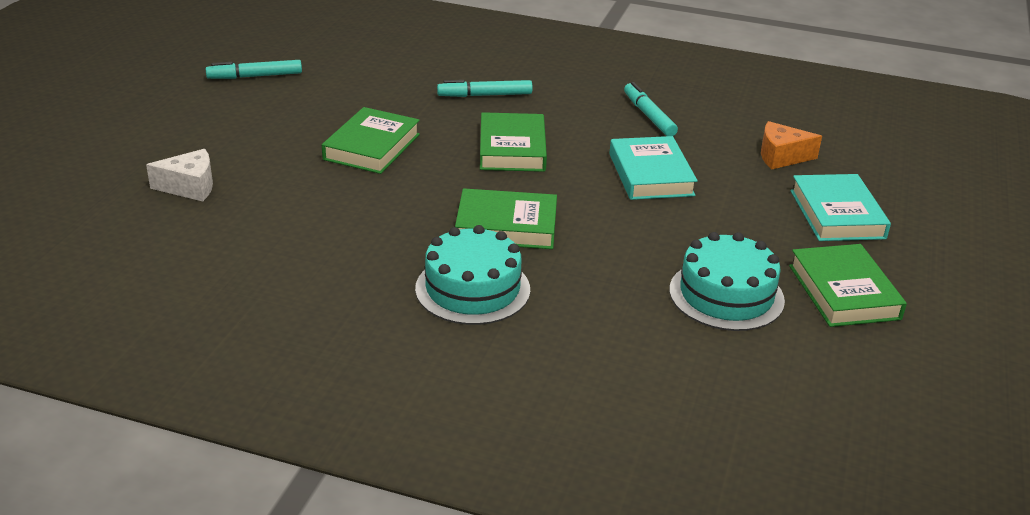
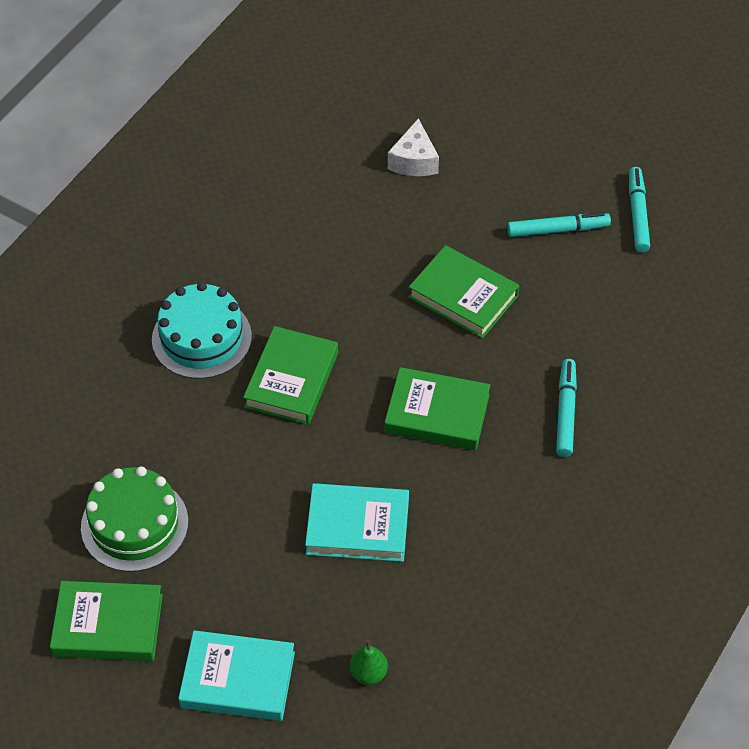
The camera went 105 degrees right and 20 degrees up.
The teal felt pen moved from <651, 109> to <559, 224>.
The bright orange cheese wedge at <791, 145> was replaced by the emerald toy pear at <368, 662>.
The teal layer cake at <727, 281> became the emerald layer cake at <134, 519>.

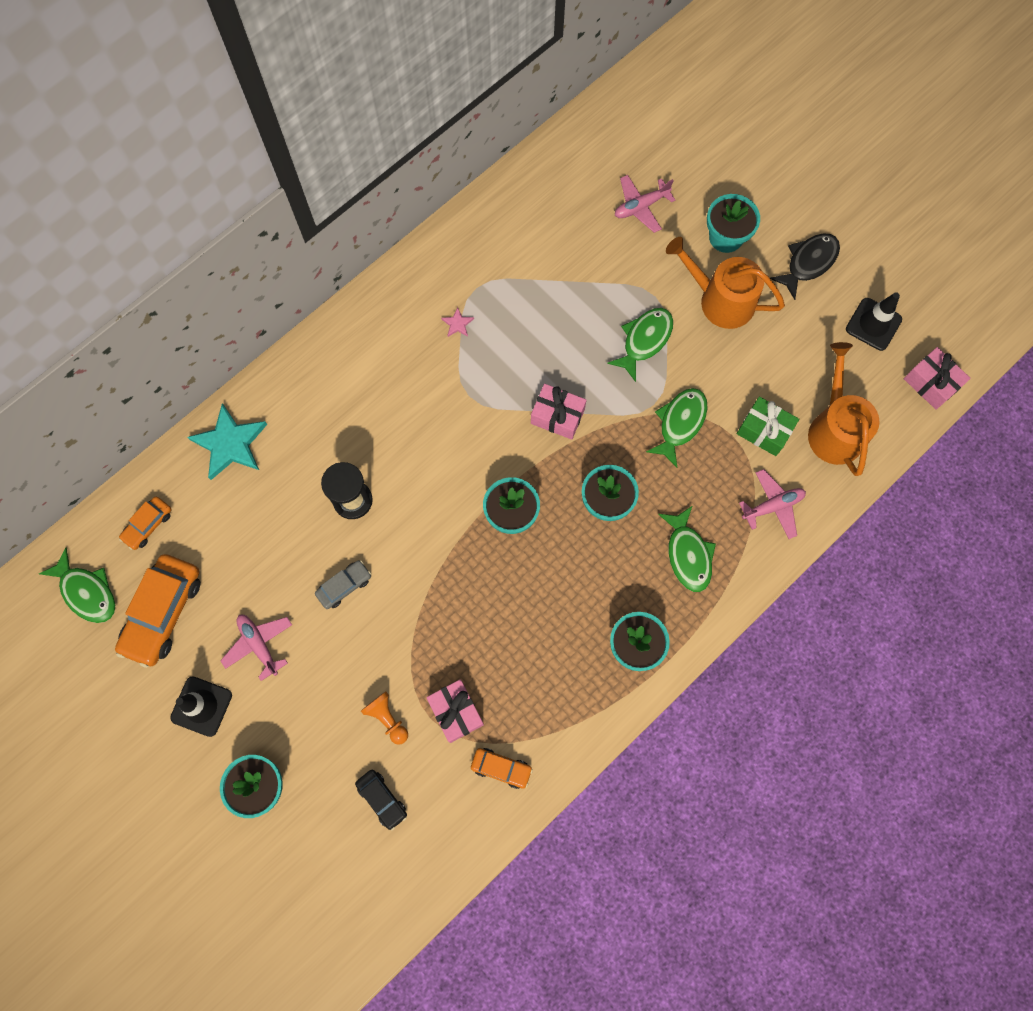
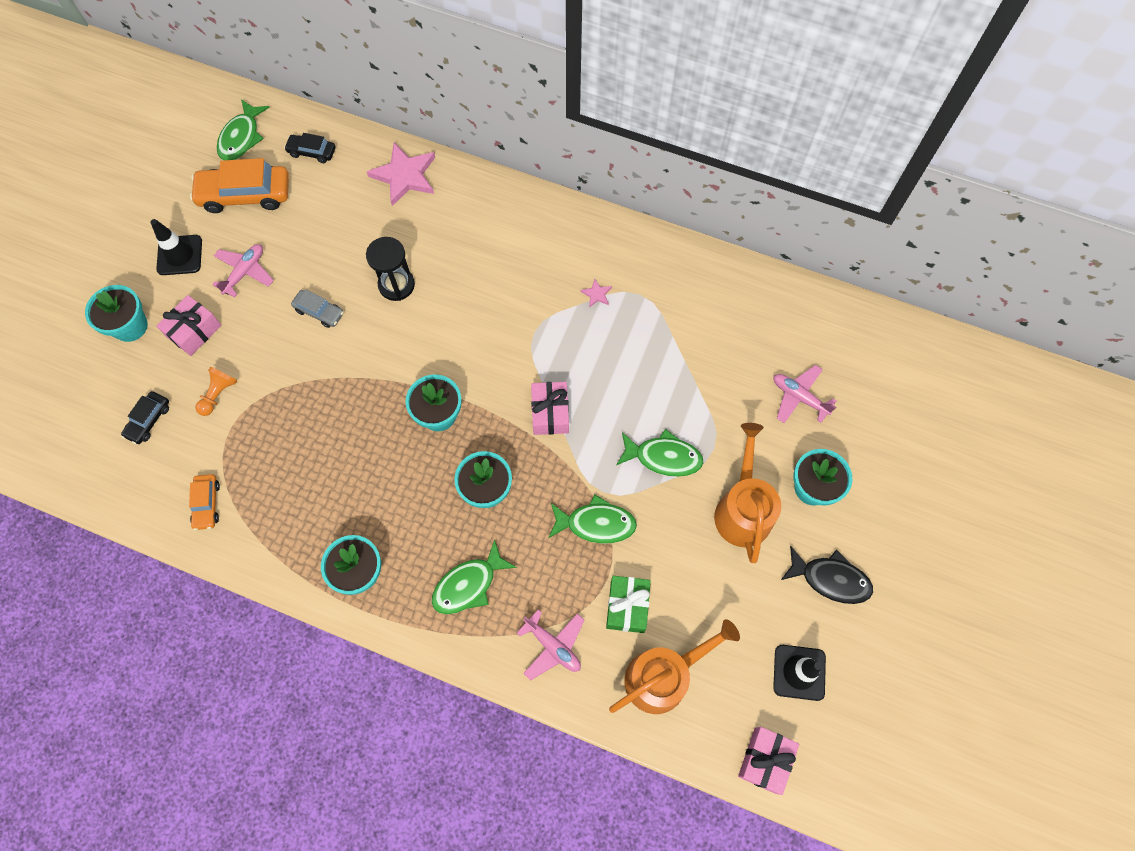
The camera went 65 degrees right and 5 degrees down.
The rose-pink present moved from <455, 711> to <188, 325>.
The bright orange car at <145, 523> became the black car at <309, 148>.
The teal five-pointed star at <227, 441> became the rose-pink five-pointed star at <401, 174>.

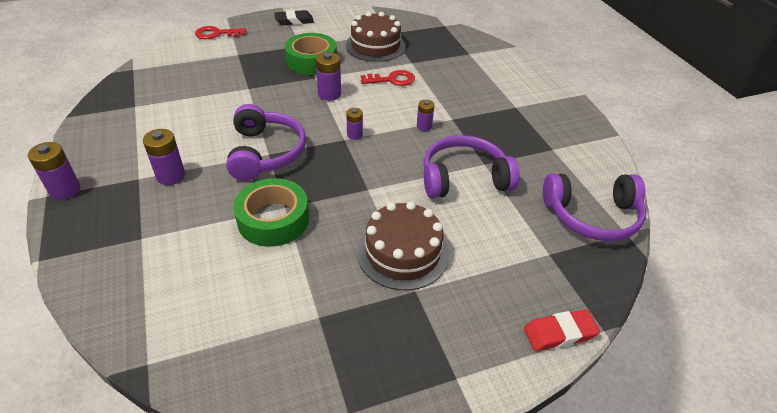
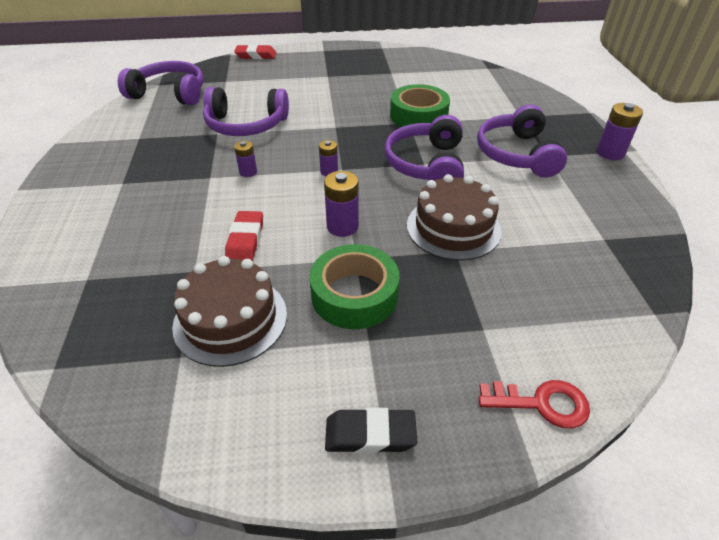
The camera went 165 degrees left and 0 degrees up.
The brown layer cake moved from <403, 245> to <454, 217>.
The violet AA battery at <164, 157> was replaced by the violet headset at <522, 141>.
The scarlet latchkey at <388, 78> was replaced by the scarlet eraser at <244, 236>.

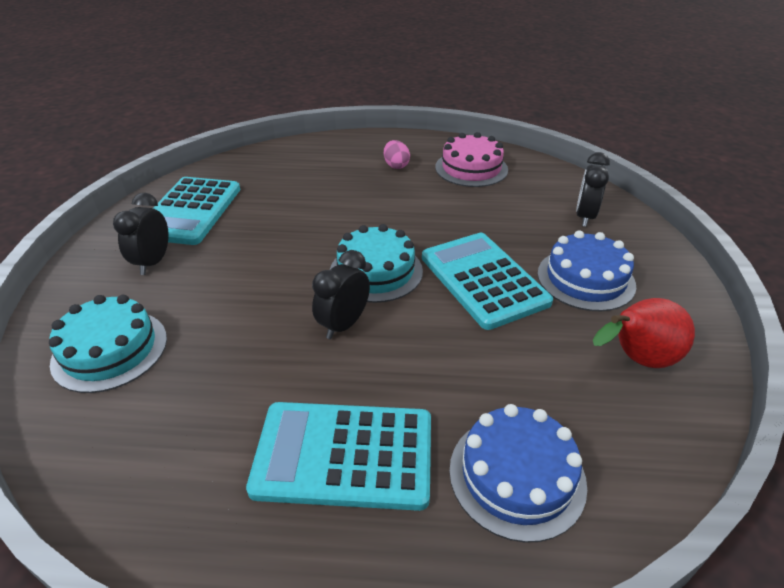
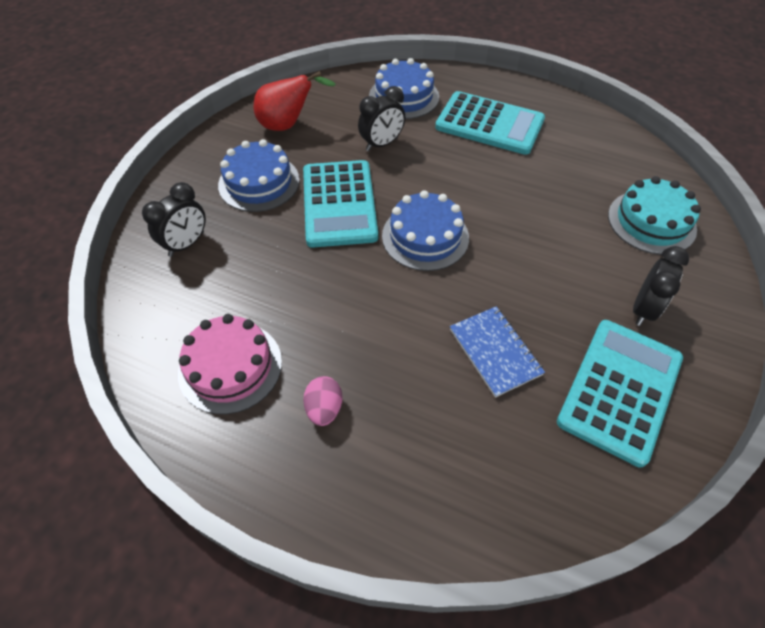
The camera went 160 degrees left and 15 degrees up.
The cobalt notebook at <497, 352> appeared.
The black bedside clock moved from <341, 294> to <381, 118>.
The teal layer cake at <376, 263> became the cobalt layer cake at <425, 230>.

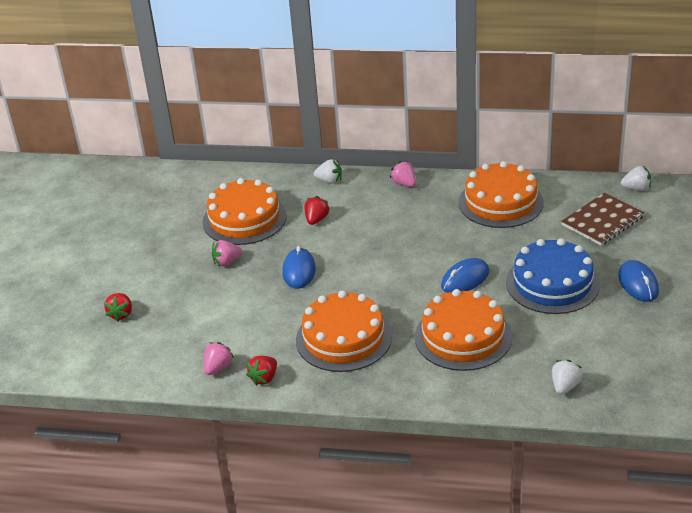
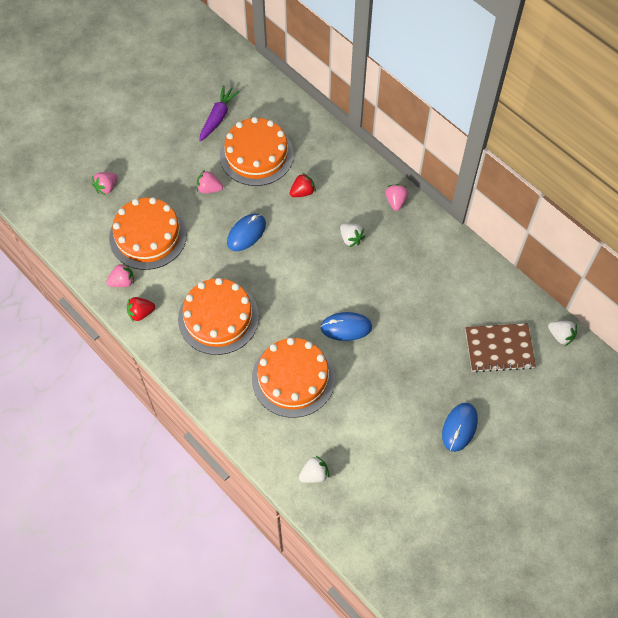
The camera went 35 degrees right and 25 degrees up.
The cobalt layer cake at <553, 276> disappeared.
The violet toy carrot at <219, 113> appeared.
The snow-white berry moved from <328, 171> to <352, 235>.
The bright orange layer cake moved from <501, 194> to <148, 233>.
The scarlet berry at <118, 307> became the rose-pink berry at <105, 183>.

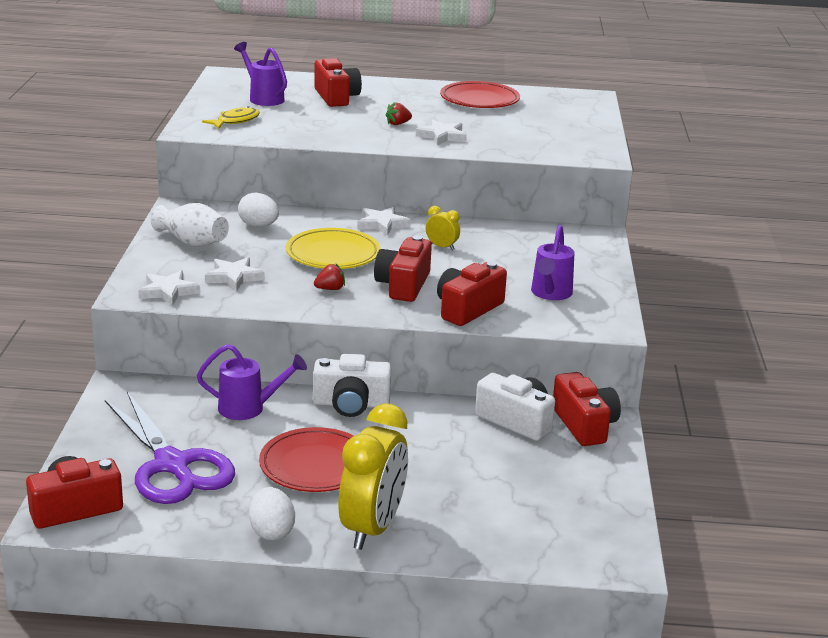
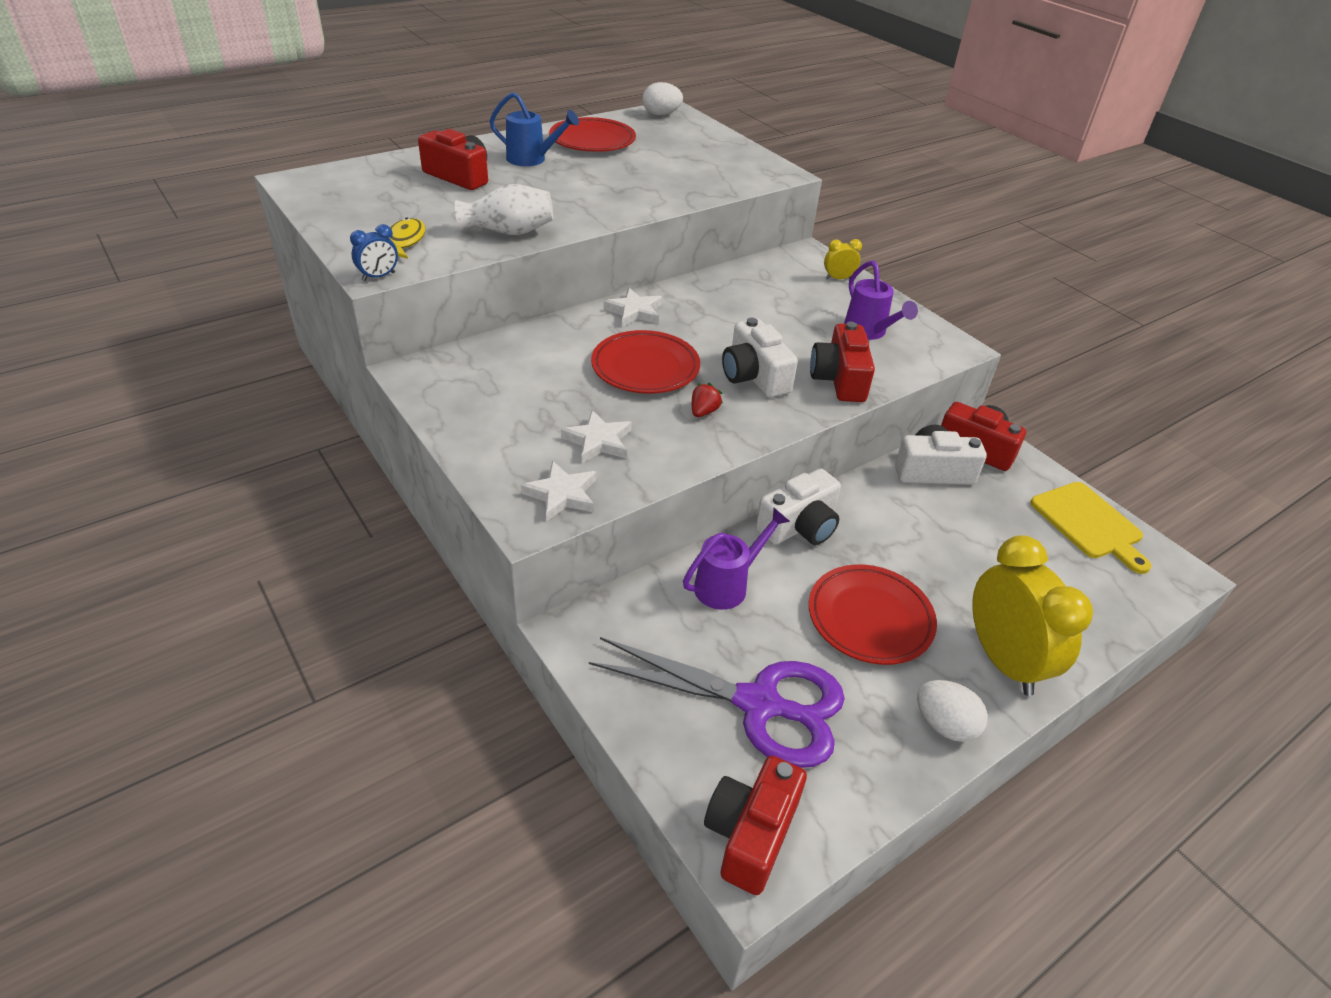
The camera went 40 degrees left and 15 degrees up.
The violet watering can at <260, 74> disappeared.
The scarlet berry at <399, 113> disappeared.
The snow-white five-pointed star at <441, 132> disappeared.
The cobalt bedside clock at <374, 252> appeared.
The cobalt watering can at <534, 129> appeared.
The golden cutting board at <1091, 528> appeared.
The snow-white flower vase moved from <190, 224> to <504, 209>.
The snow-white egg moved from <258, 210> to <662, 99>.
The golden bedside clock moved from <443, 228> to <843, 259>.
The golden dinner plate at <333, 248> became the scarlet dinner plate at <645, 362>.
The scarlet photo camera at <403, 268> became the snow-white photo camera at <760, 358>.

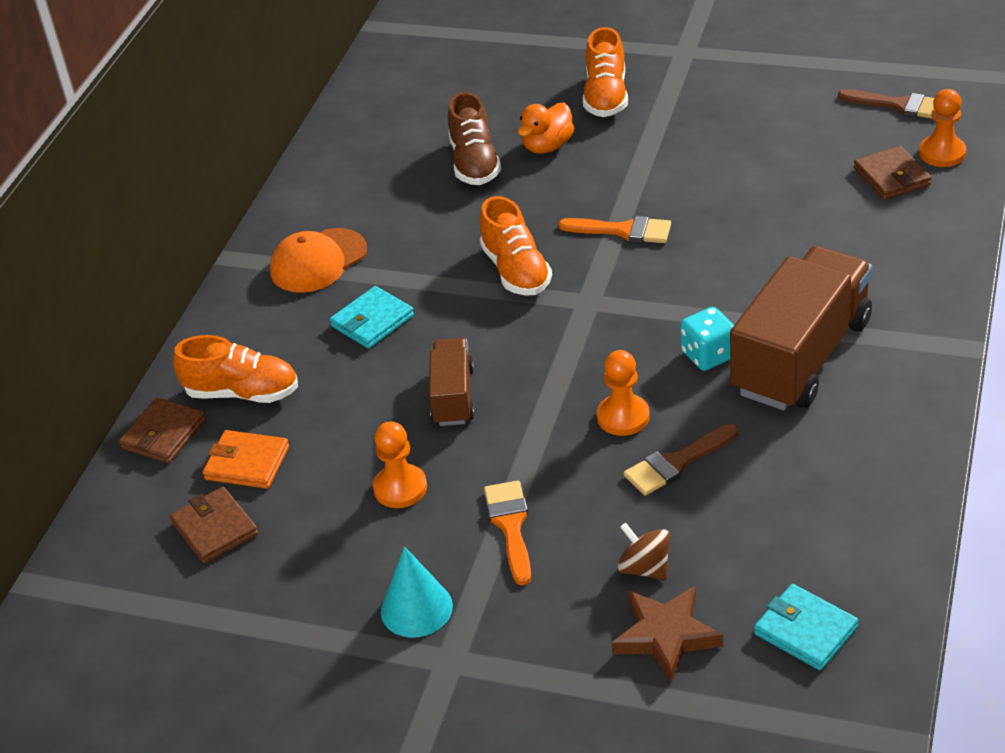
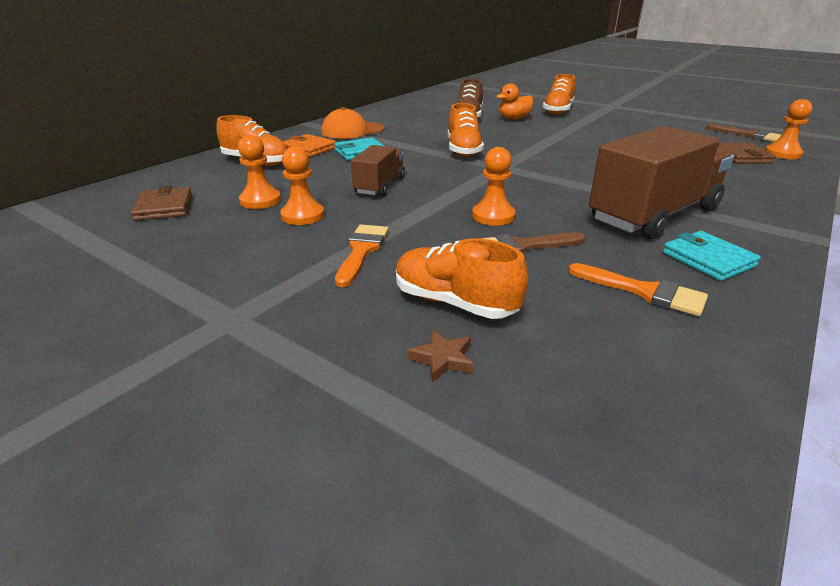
The camera went 15 degrees right and 10 degrees down.
The brown wallet at <162, 430> disappeared.
The teal solid cone at <417, 592> disappeared.
The teal die at <707, 339> disappeared.
The bright orange game pawn at <259, 172> appeared.
The bright orange wallet moved from <246, 459> to <309, 145>.
The bright orange paintbrush moved from <615, 229> to <638, 289>.
The teal wallet moved from <806, 627> to <712, 256>.
The brown whirligig at <644, 551> was replaced by the bright orange lace-up shoe at <462, 278>.
The brown five-pointed star at <667, 634> changed to 0.55 times the size.

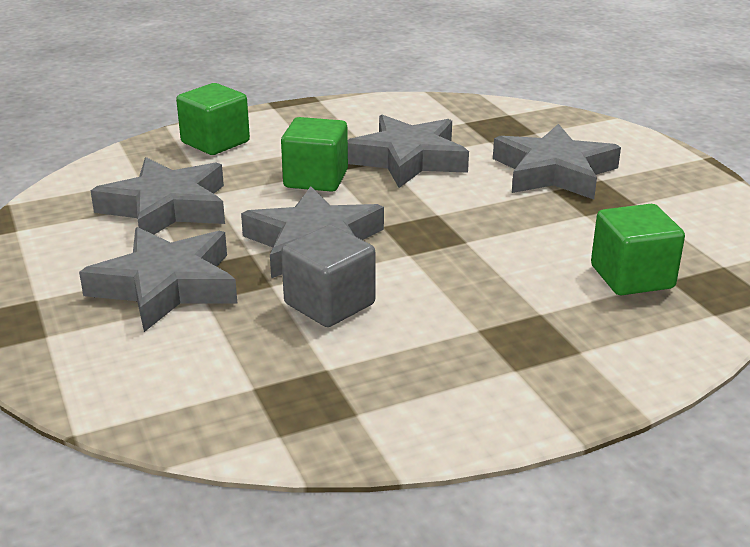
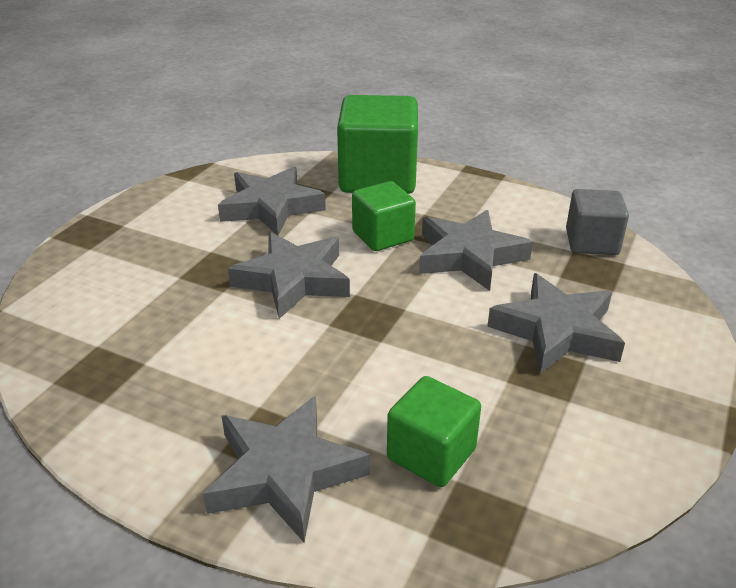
The camera went 50 degrees right and 5 degrees up.
The grey five-pointed star moved from <158, 279> to <286, 469>.
The grey solid cube moved from <328, 276> to <597, 222>.
The emerald solid cube at <213, 119> changed to 1.75 times the size.

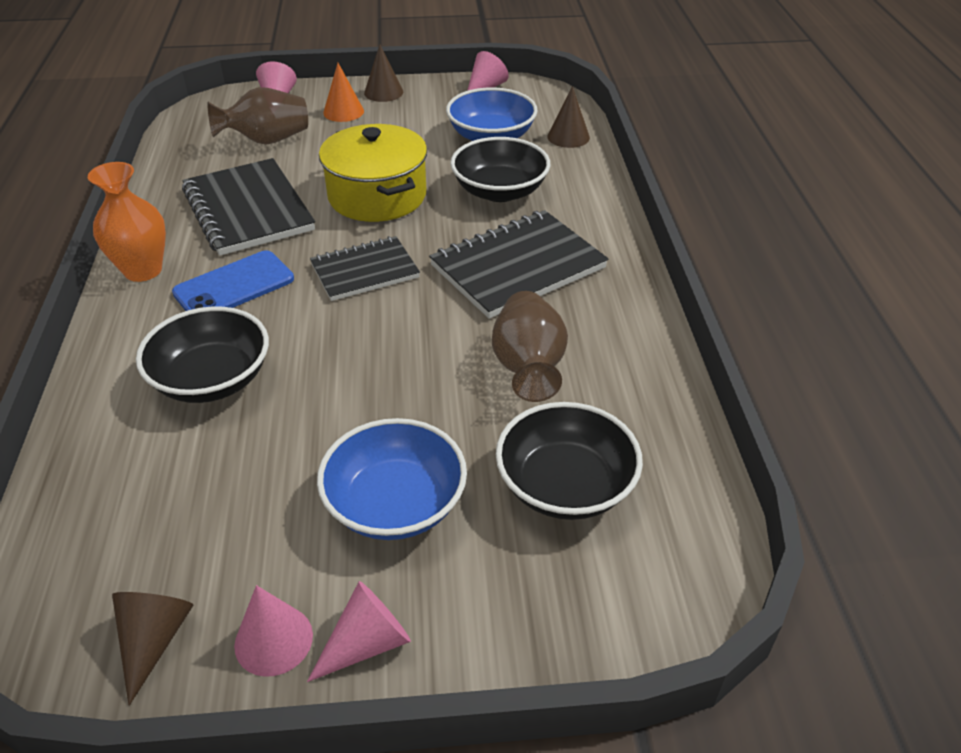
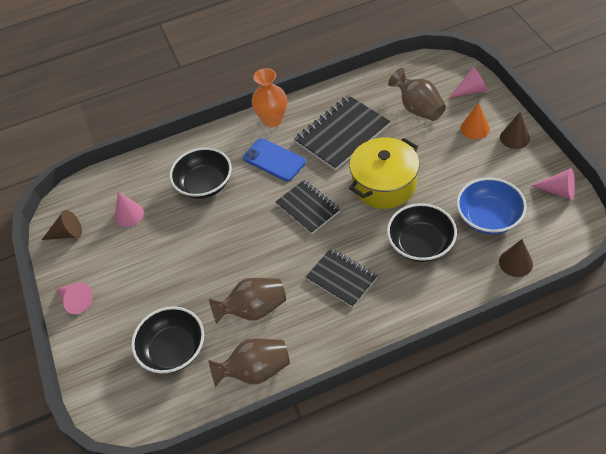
The camera went 80 degrees right and 10 degrees up.
The cobalt deep dish at <392, 479> disappeared.
The brown flower vase at <249, 362> appeared.
The rose-pink solid cone moved from <273, 631> to <129, 209>.
The black notebook at <518, 264> changed to 0.64 times the size.

